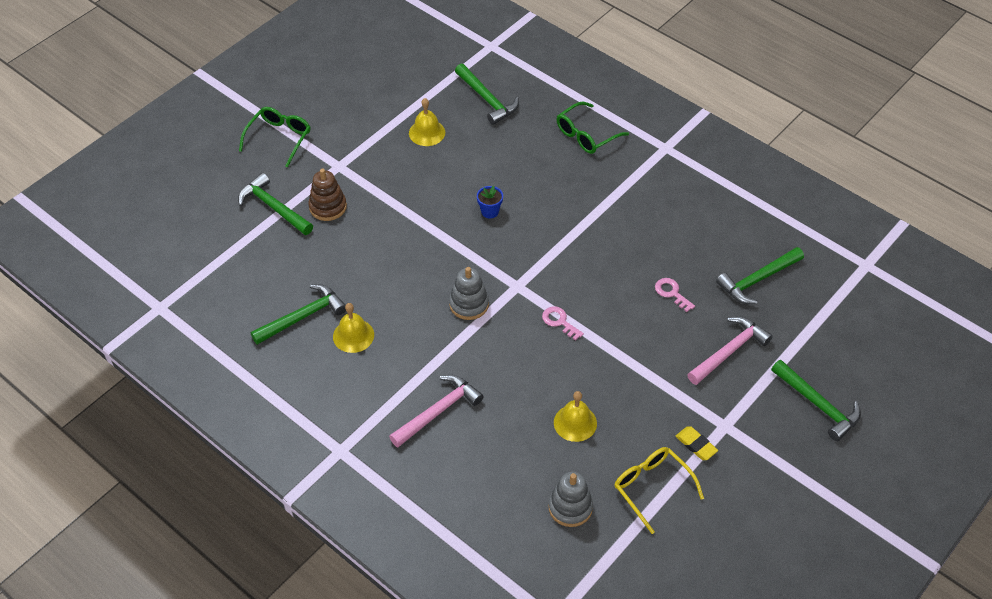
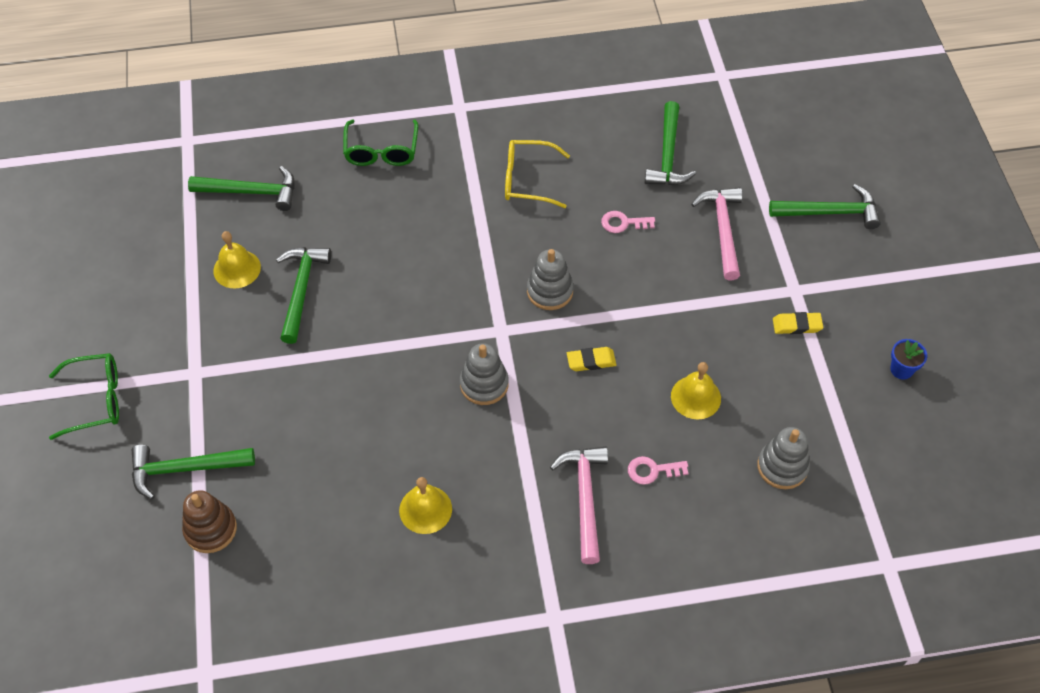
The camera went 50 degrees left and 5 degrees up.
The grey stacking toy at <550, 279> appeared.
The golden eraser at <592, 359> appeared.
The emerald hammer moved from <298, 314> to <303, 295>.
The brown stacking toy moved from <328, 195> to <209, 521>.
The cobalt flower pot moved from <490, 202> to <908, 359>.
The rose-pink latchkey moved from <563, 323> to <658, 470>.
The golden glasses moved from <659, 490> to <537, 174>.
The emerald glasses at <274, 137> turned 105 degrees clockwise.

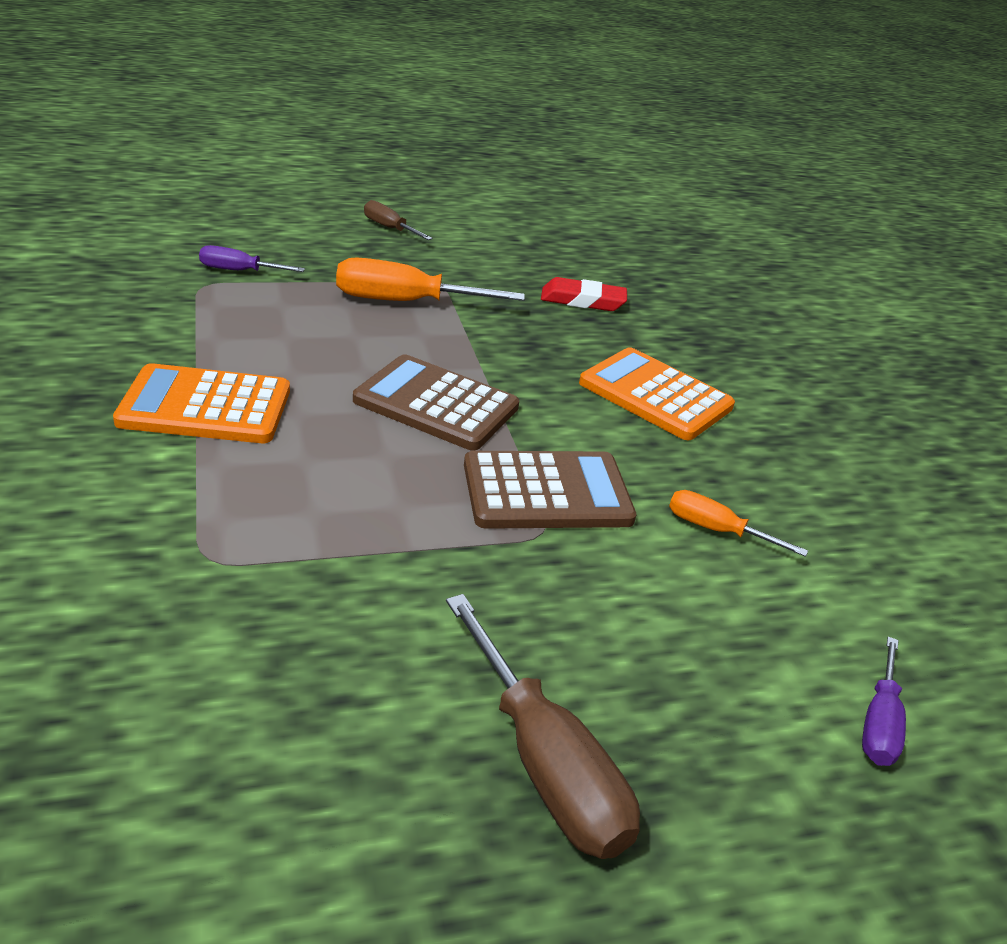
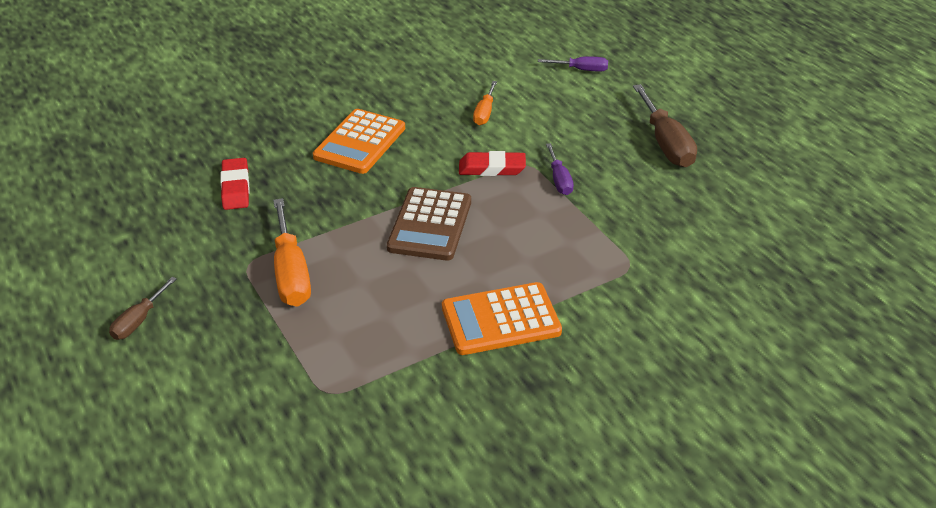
The camera went 100 degrees left and 5 degrees up.
The violet hand screwdriver moved from <252, 258> to <560, 169>.
The brown adding machine at <550, 490> was replaced by the scarlet eraser at <492, 163>.
The bright orange adding machine at <201, 403> turned 90 degrees clockwise.
The brown hand screwdriver at <543, 726> turned 120 degrees clockwise.

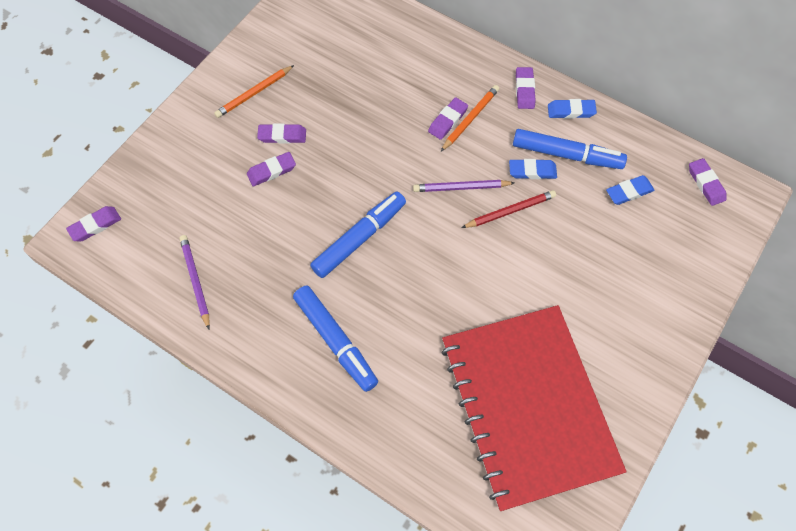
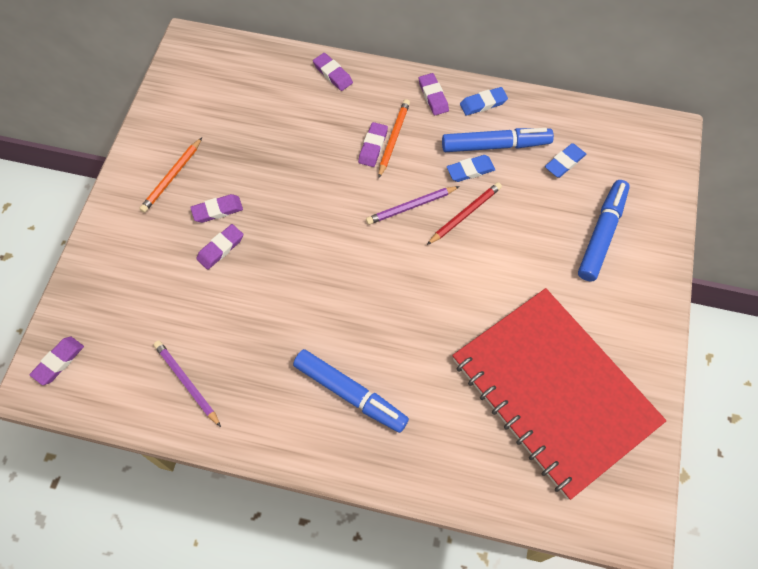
The camera went 20 degrees left and 0 degrees up.
The cobalt felt pen moved from <358, 235> to <604, 231>.
The violet eraser moved from <708, 182> to <333, 72>.

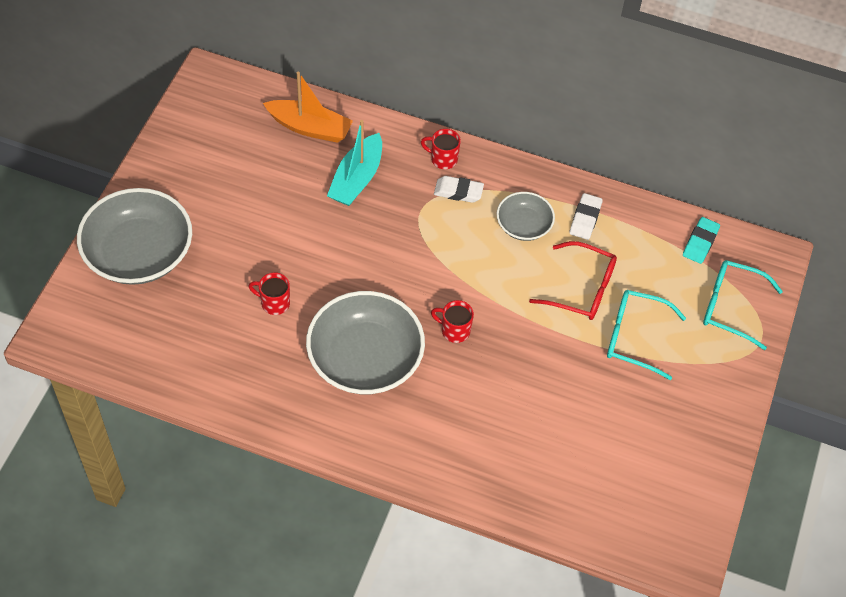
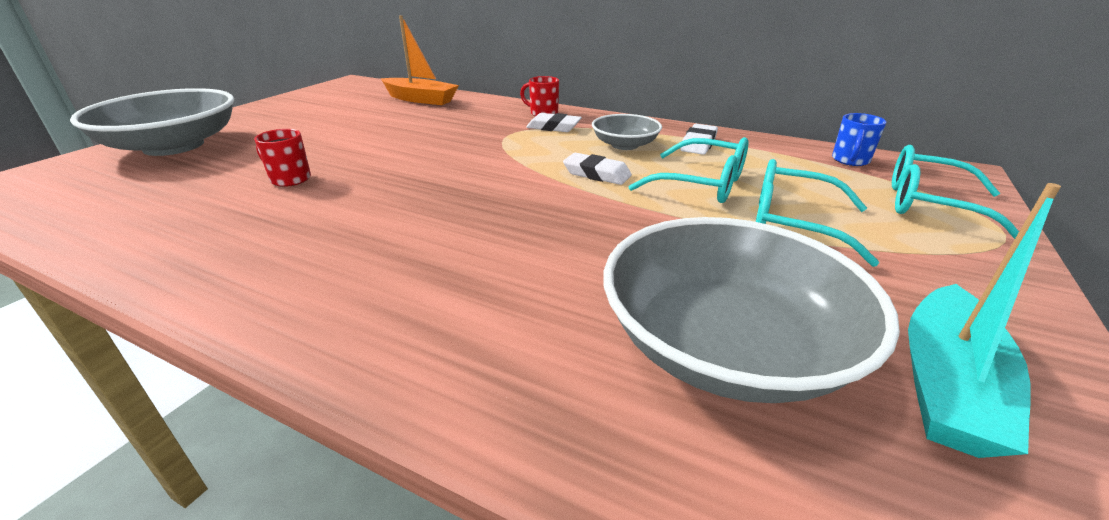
The camera went 10 degrees right and 25 degrees down.
The scarlet mug at <452, 321> disappeared.
The snow-white eraser at <597, 169> appeared.
The grey deep dish moved from <365, 342> to <751, 310>.
The teal toy boat moved from <354, 163> to <984, 320>.
The teal eraser at <701, 240> was replaced by the cobalt mug at <859, 139>.
The scarlet glasses at <573, 280> became the teal glasses at <688, 170>.

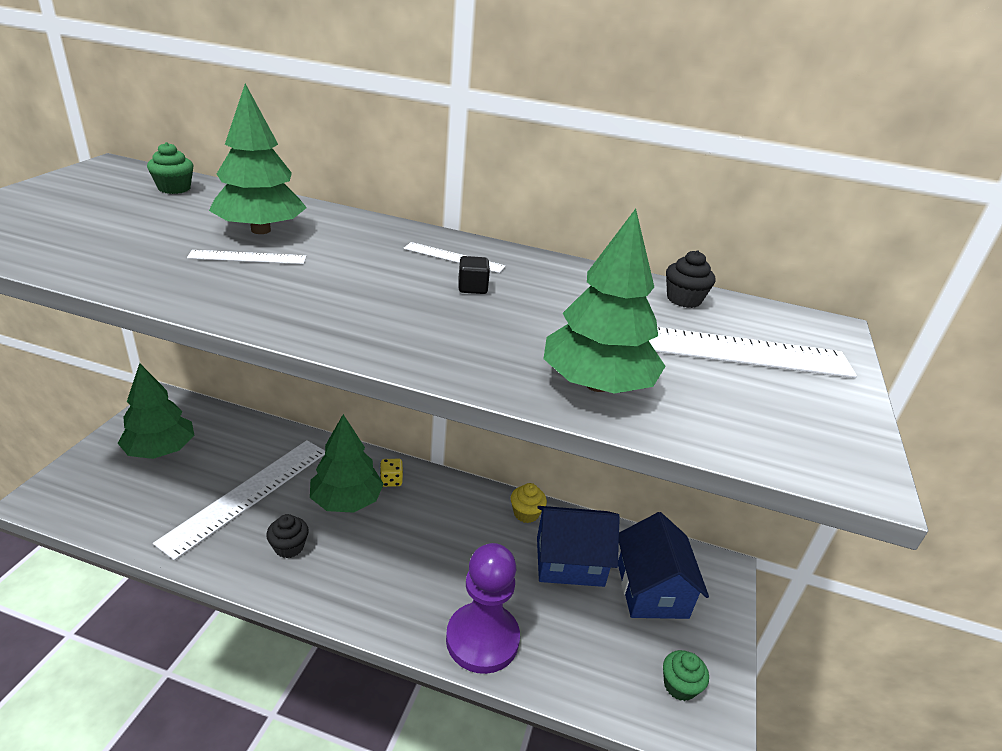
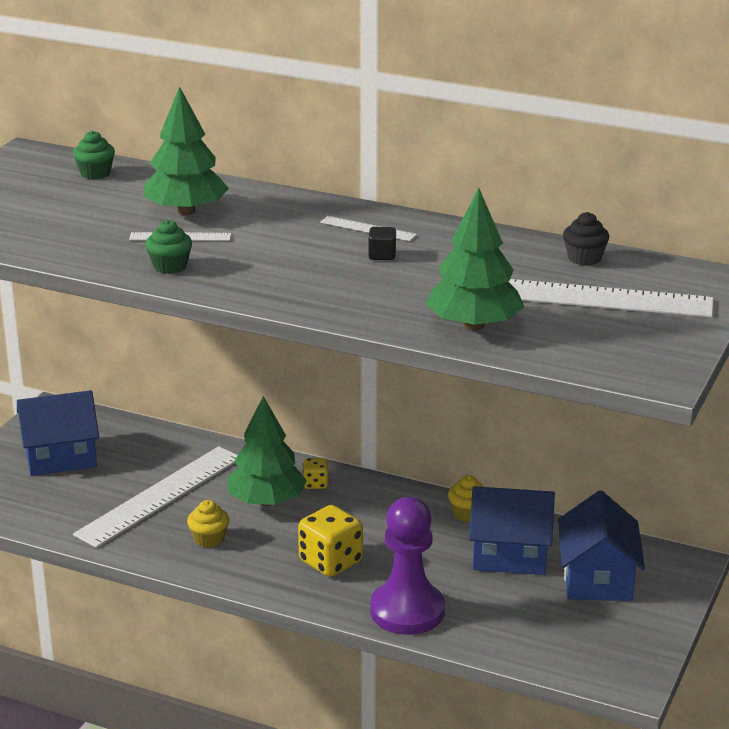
The camera went 10 degrees right and 5 degrees down.
The golden die at <330, 541> appeared.
The emerald cupcake moved from <686, 675> to <168, 247>.
The emerald fir tree at <156, 411> was replaced by the cobalt toy house at <58, 433>.
The black cupcake at <287, 536> became the golden cupcake at <208, 524>.

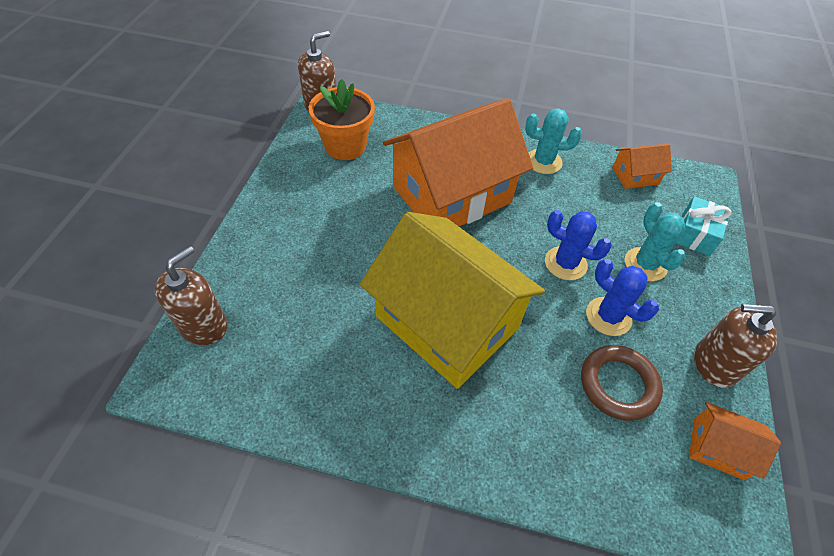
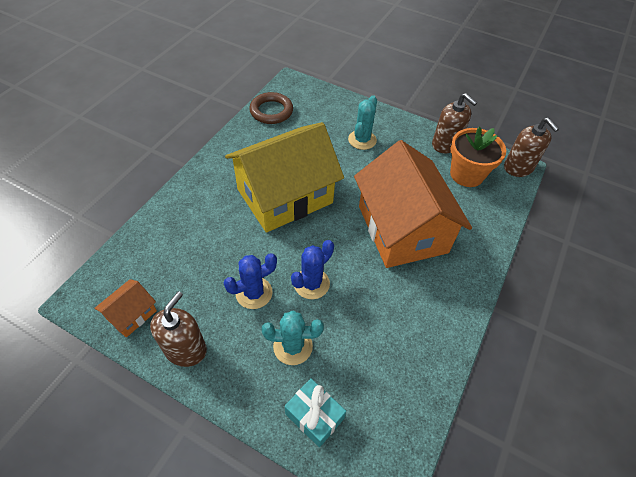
The camera went 105 degrees right and 0 degrees up.
The bright orange toy house at <642, 166> disappeared.
The brown pump bottle moved from <191, 295> to <454, 123>.
The teal prickly plant moved from <553, 141> to <362, 122>.
The brown ring moved from <622, 383> to <271, 108>.

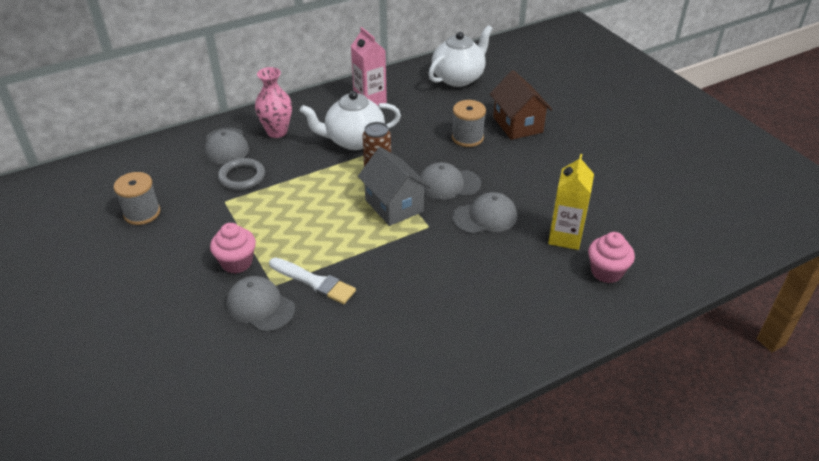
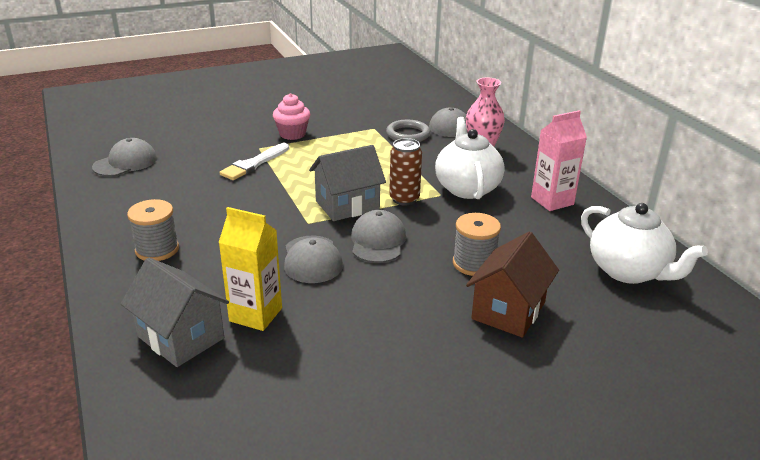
The camera went 95 degrees right and 10 degrees down.
The grey spool moved from <137, 198> to <153, 230>.
The grey cap moved from <260, 304> to <124, 157>.
The rose-pink cupcake at <611, 257> was replaced by the grey toy house at <175, 312>.
The brown toy house at <521, 105> turned 45 degrees counterclockwise.

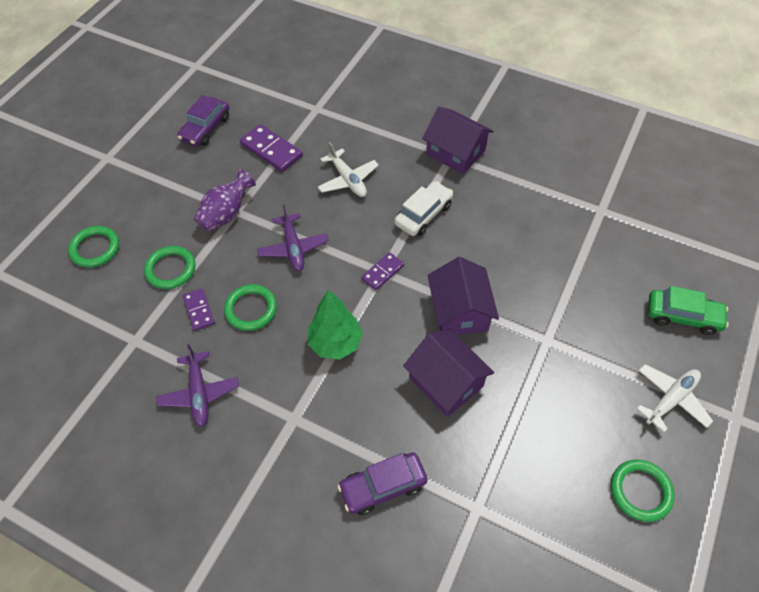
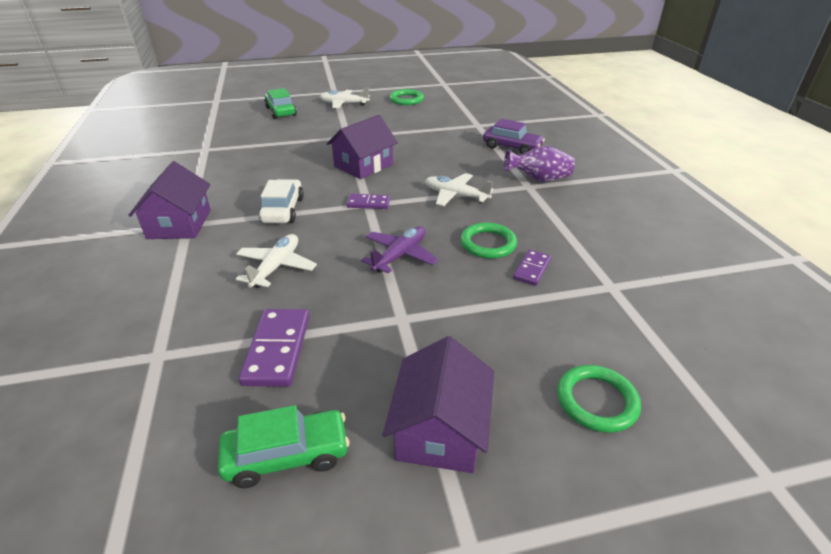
The camera went 130 degrees left and 20 degrees down.
The emerald ring at <169, 267> disappeared.
The violet plane at <197, 385> disappeared.
The violet flower vase moved from <225, 200> to <539, 164>.
The violet toy house moved from <448, 373> to <438, 404>.
The emerald fir tree at <335, 325> was replaced by the snow-white plane at <459, 189>.
The violet car at <203, 120> became the emerald car at <283, 446>.
The snow-white car at <423, 208> turned 90 degrees clockwise.

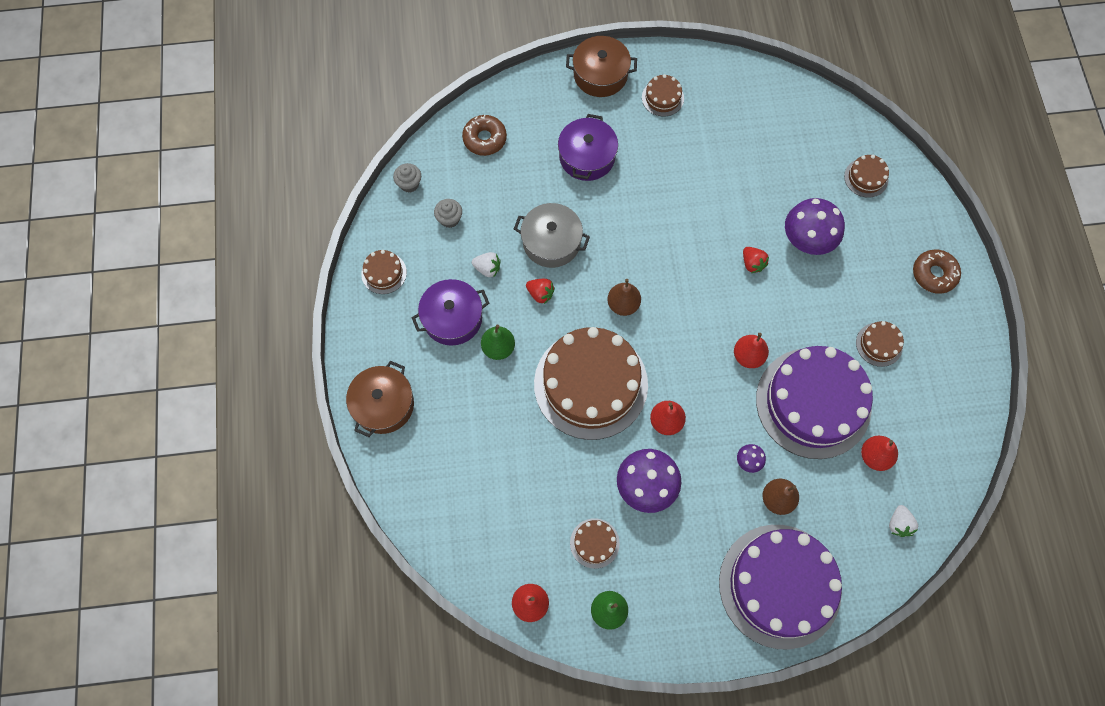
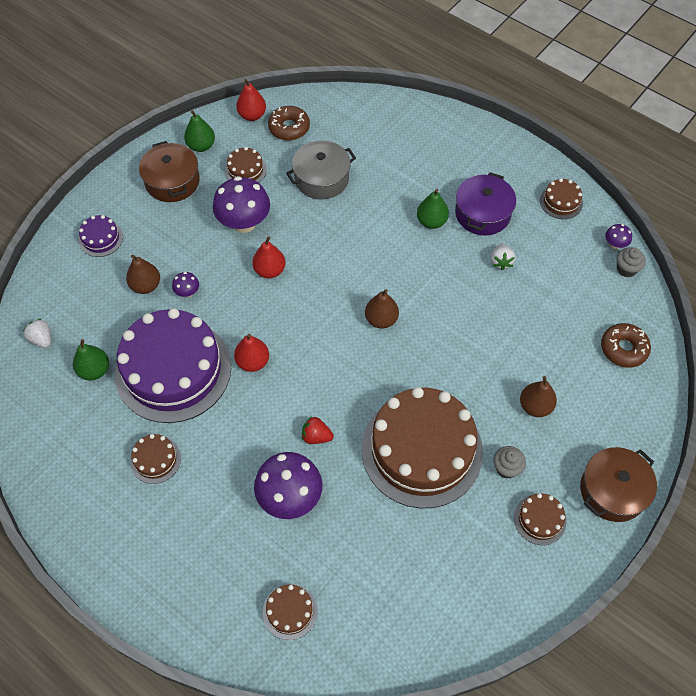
The camera went 135 degrees right and 10 degrees down.
The scarlet berry at <540, 291> disappeared.
The violet mushroom at <618, 236> appeared.
The brown cooking pot moved from <380, 399> to <169, 171>.
The grey cupcake moved from <448, 213> to <509, 462>.
The grey cooking pot moved from <552, 235> to <321, 169>.
The brown layer cake moved from <591, 383> to <422, 448>.
The brown doughnut moved from <937, 272> to <289, 123>.
The violet cooking pot at <588, 147> was replaced by the brown toy pear at <538, 396>.
The scarlet toy pear at <879, 453> became the emerald toy pear at <91, 360>.
The snow-white berry at <486, 264> turned 60 degrees counterclockwise.
The violet layer cake at <780, 587> changed to 0.41 times the size.

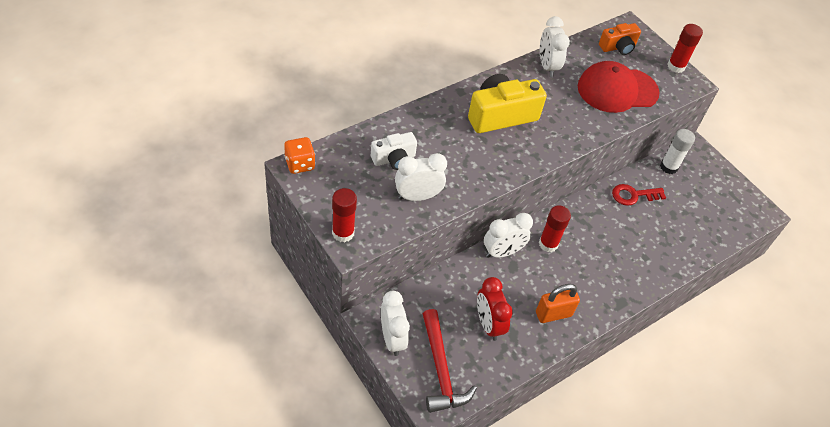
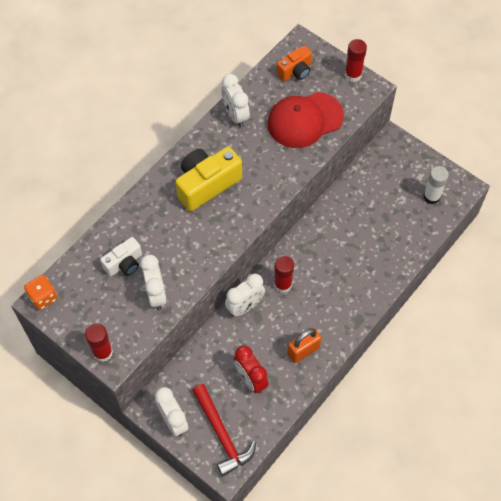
The camera went 10 degrees left and 10 degrees up.
The scarlet latchkey at <639, 195> disappeared.
The snow-white glue moved from <677, 151> to <436, 185>.
The snow-white bedside clock at <421, 177> turned 105 degrees clockwise.

